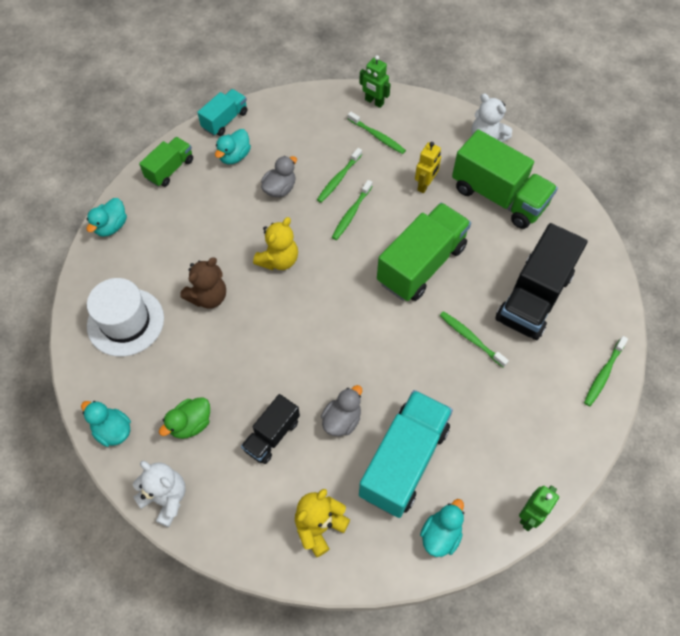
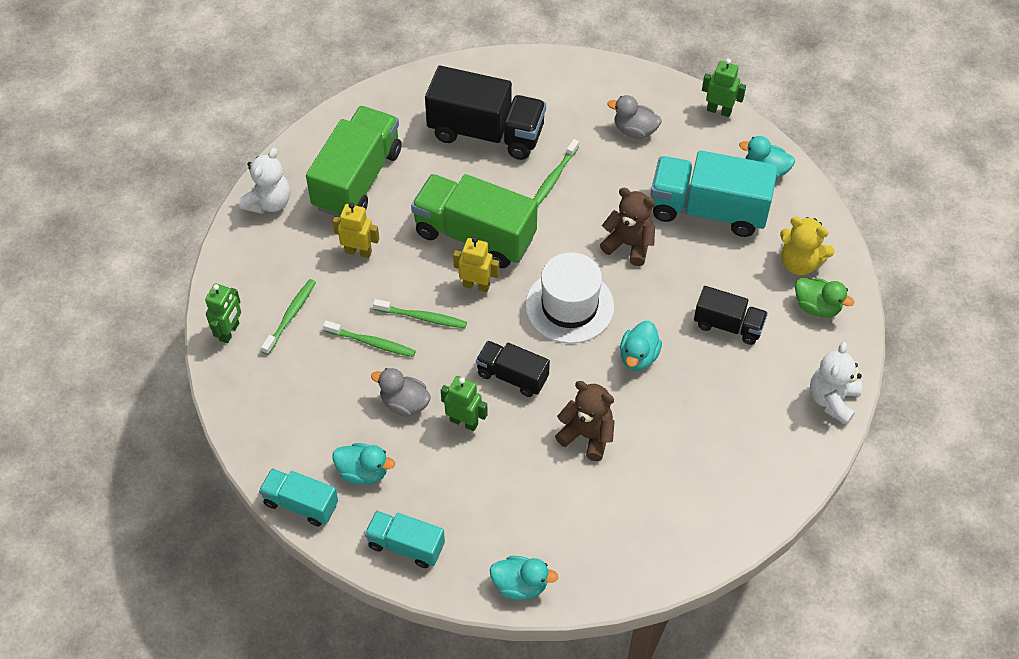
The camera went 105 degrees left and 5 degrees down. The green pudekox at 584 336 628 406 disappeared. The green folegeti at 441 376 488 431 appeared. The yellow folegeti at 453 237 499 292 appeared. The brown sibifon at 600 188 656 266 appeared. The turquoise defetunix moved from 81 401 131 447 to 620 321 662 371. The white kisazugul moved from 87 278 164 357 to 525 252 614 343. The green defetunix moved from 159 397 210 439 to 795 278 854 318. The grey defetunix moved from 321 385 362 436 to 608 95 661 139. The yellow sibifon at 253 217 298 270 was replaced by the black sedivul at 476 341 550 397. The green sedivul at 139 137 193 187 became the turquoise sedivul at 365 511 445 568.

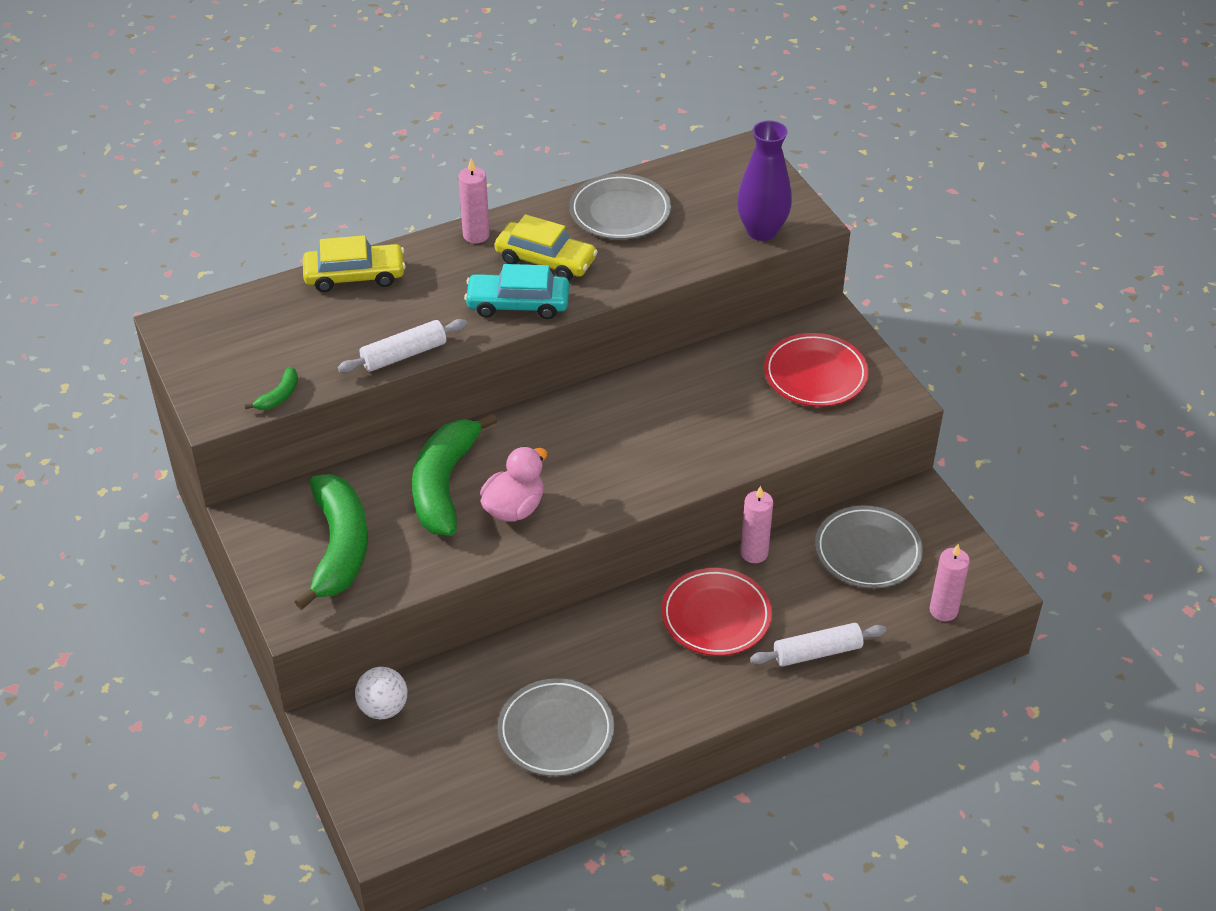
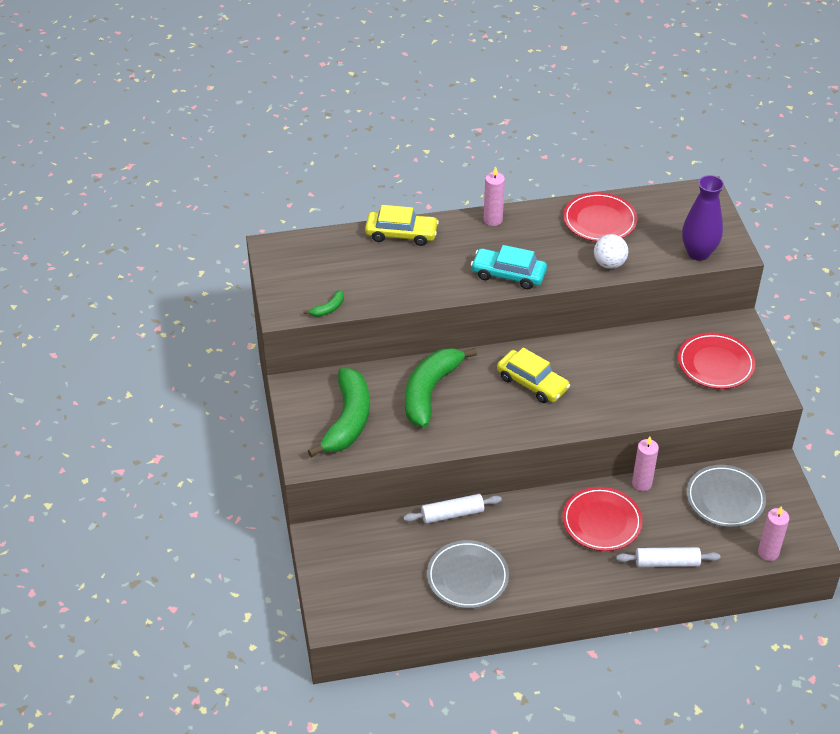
The camera went 15 degrees right and 0 degrees up. The pink defetunix at 480 446 547 522 disappeared. The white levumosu moved from 338 319 467 373 to 403 494 502 524. The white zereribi moved from 355 667 408 719 to 594 234 628 269. The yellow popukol moved from 495 214 598 281 to 497 348 570 403. The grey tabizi at 570 174 671 239 became the red tabizi at 563 192 637 242.

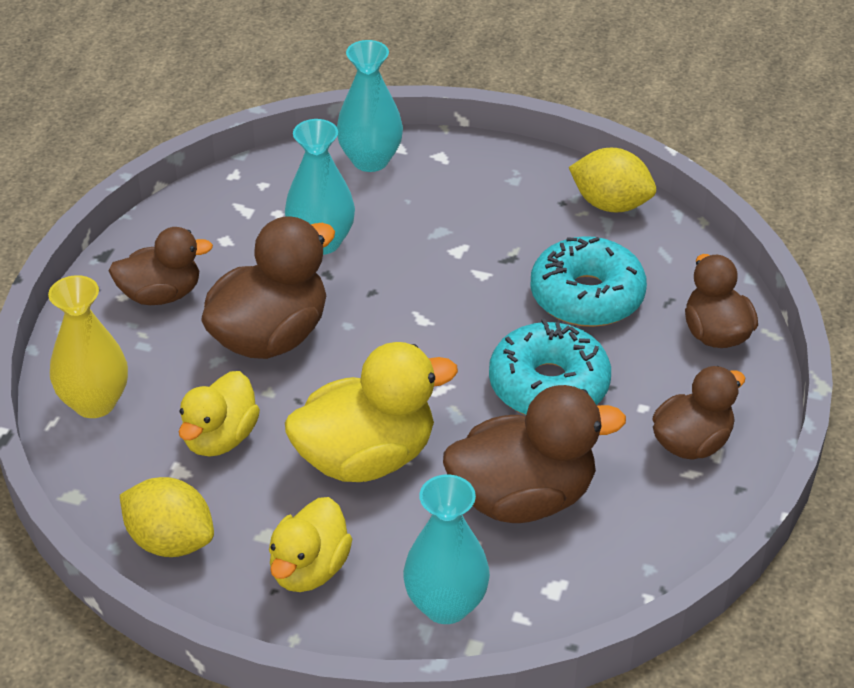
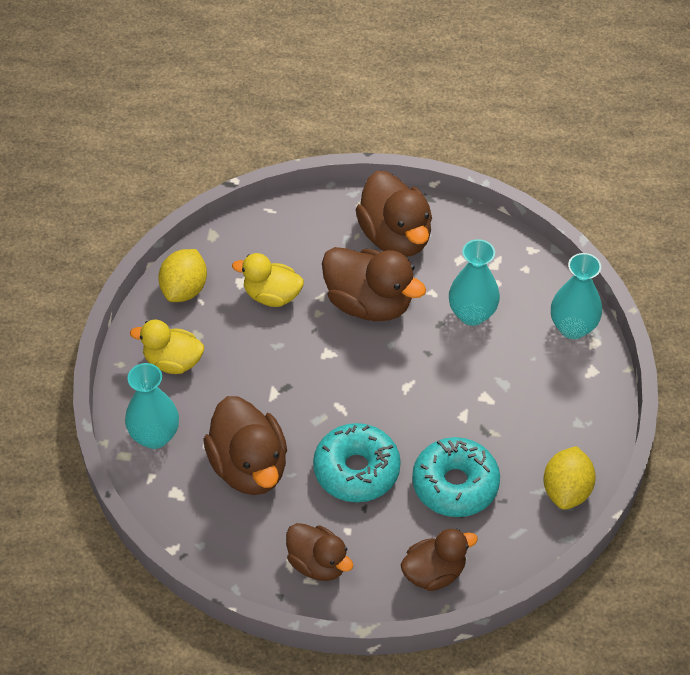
The camera went 80 degrees right and 10 degrees up. The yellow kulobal at 48 275 128 418 disappeared. The yellow defetunix at 285 342 458 482 disappeared. The brown defetunix at 109 227 213 305 changed to 1.56 times the size.

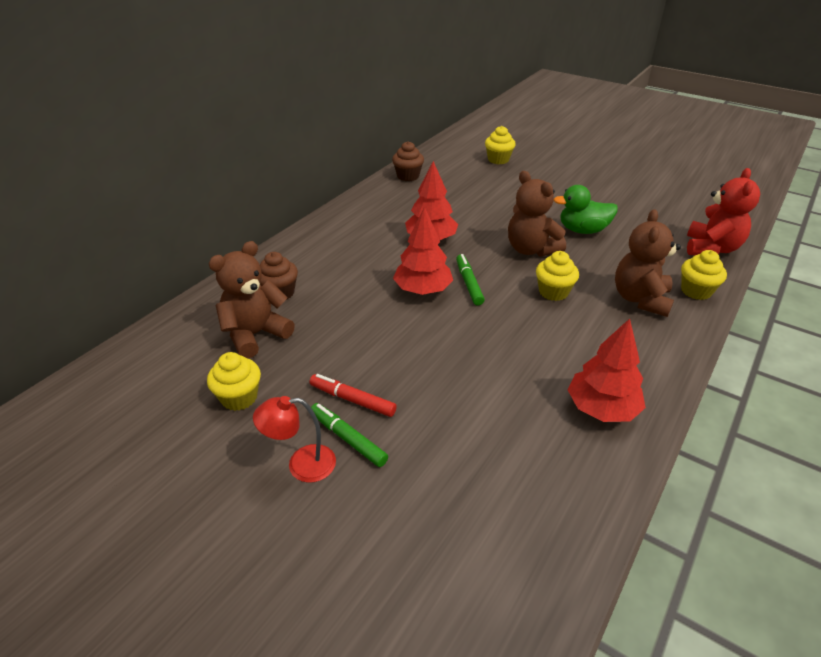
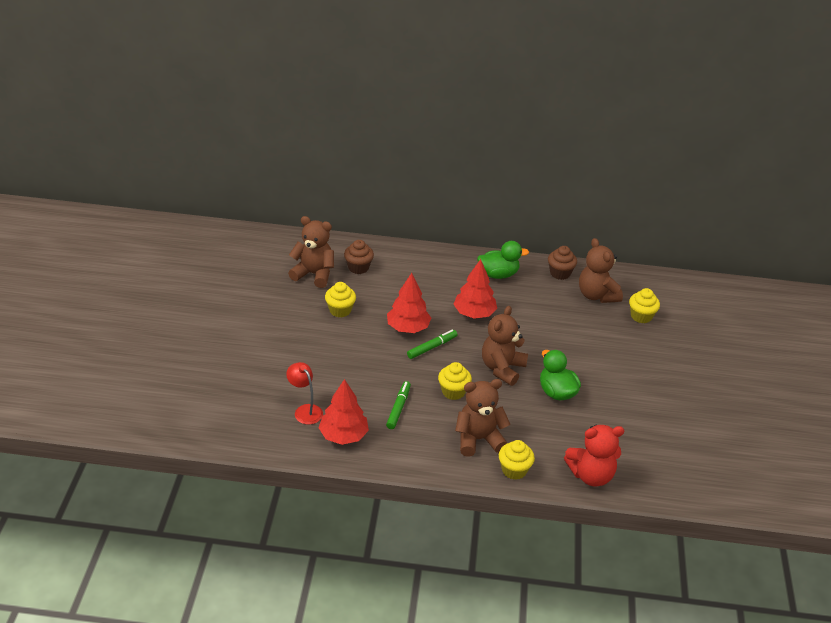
The camera went 60 degrees right and 0 degrees up. The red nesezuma at 309 374 397 417 disappeared. The green defetunix at 477 241 529 279 appeared. The brown sibifon at 579 238 623 303 appeared. The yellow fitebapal moved from 207 352 261 411 to 325 282 356 318. The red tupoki moved from 253 396 336 483 to 286 362 323 425. The green nesezuma moved from 311 403 388 467 to 386 381 411 429.

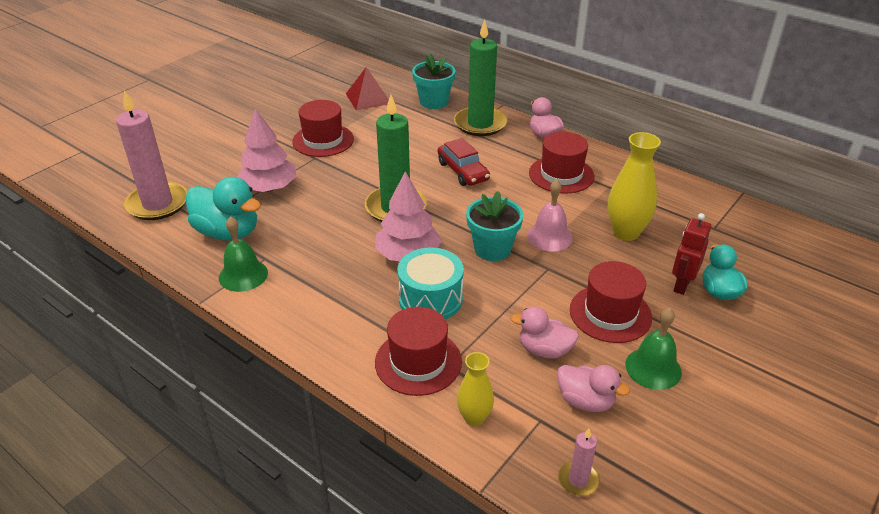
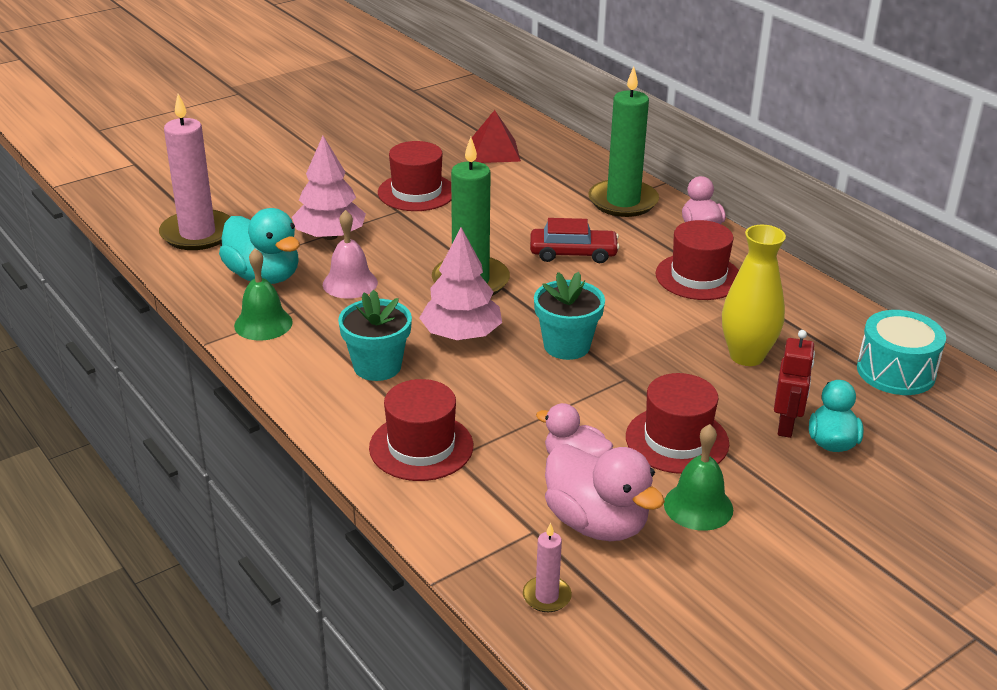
The camera went 15 degrees right and 5 degrees down. The yellow kulobal at 457 352 494 426 disappeared. The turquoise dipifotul moved from 397 247 464 319 to 857 310 946 395. The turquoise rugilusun moved from 412 53 456 109 to 338 290 412 381. The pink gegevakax moved from 527 179 573 252 to 323 210 378 299. The red popukol at 438 138 490 186 turned 75 degrees counterclockwise. The red folegeti at 672 213 711 295 turned 150 degrees clockwise. The pink defetunix at 557 365 630 412 changed to 1.59 times the size.

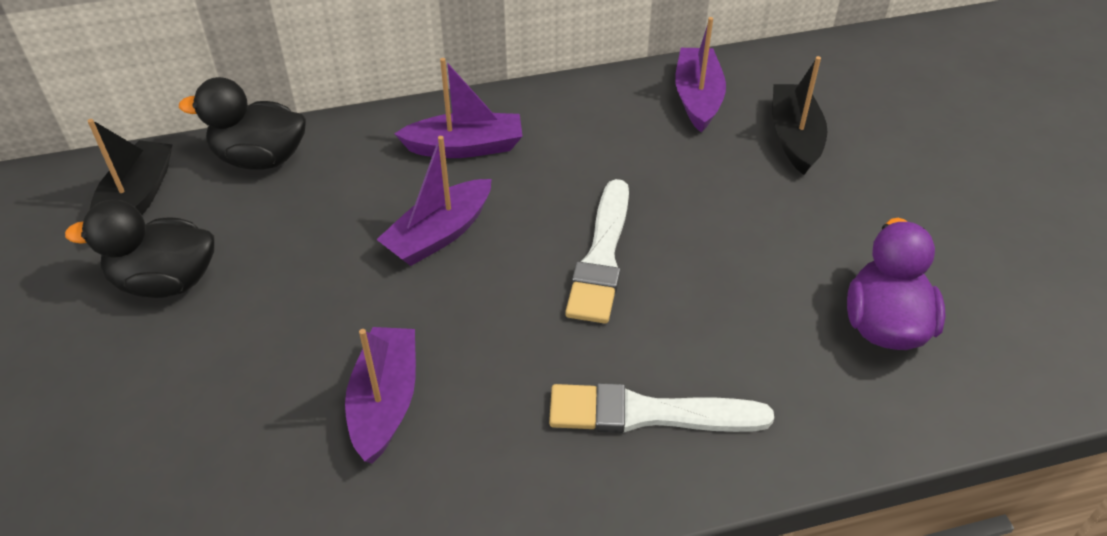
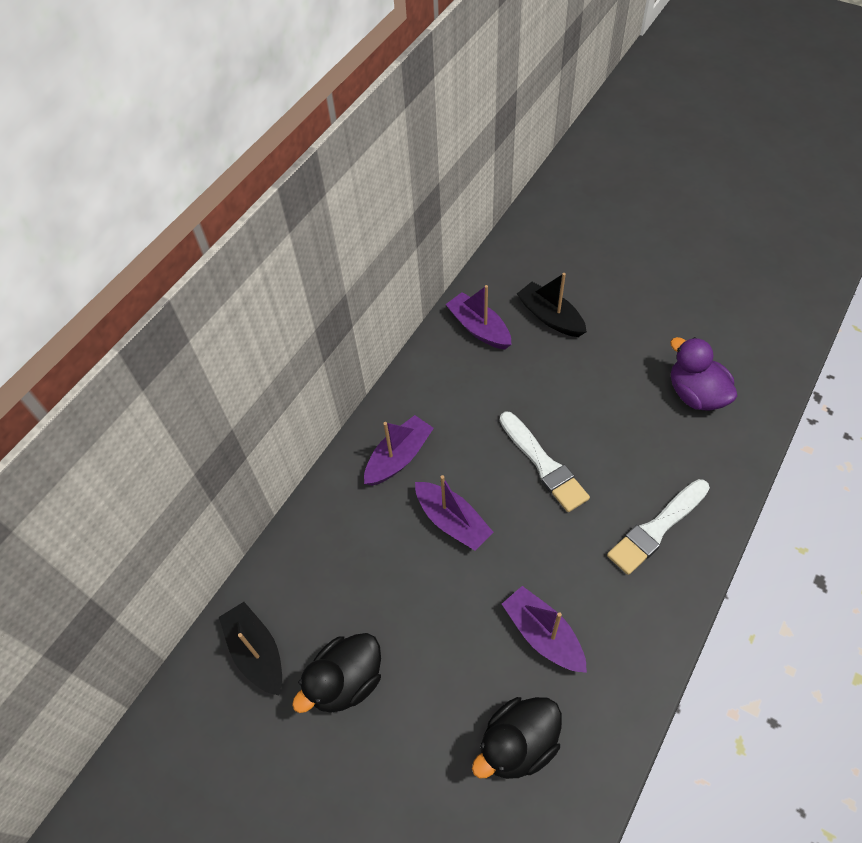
The camera went 40 degrees left and 10 degrees up. The black defetunix moved from 179 77 306 170 to 472 697 562 779. The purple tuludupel at 376 136 492 266 turned 45 degrees counterclockwise.

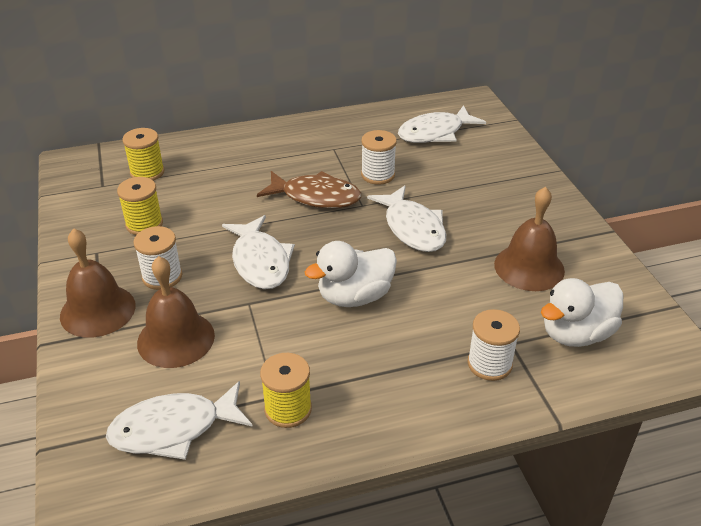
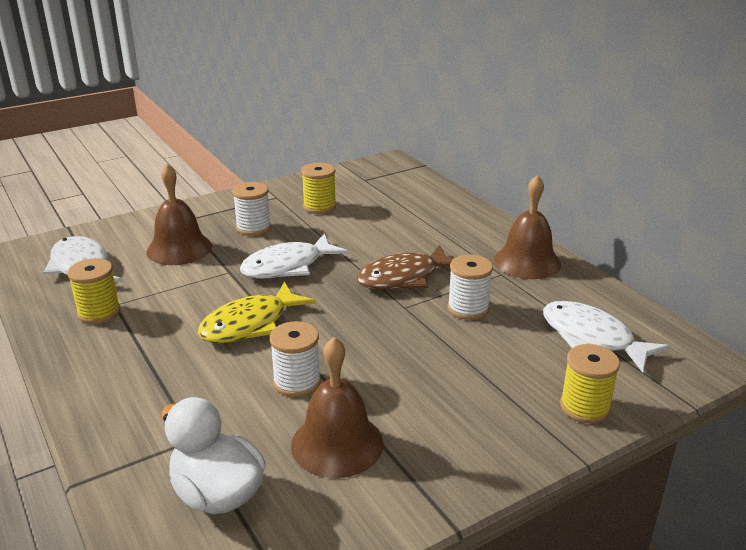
The camera went 75 degrees right and 10 degrees down. The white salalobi at 367 186 446 252 disappeared. The brown gegevakax moved from 60 228 136 338 to 494 175 561 279. The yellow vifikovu moved from 122 128 165 181 to 560 344 620 424. The white vifikovu moved from 467 309 520 381 to 270 321 321 397. The white defetunix at 305 241 397 307 was replaced by the yellow salalobi at 198 282 316 343. The brown salalobi at 257 171 361 208 turned 60 degrees clockwise.

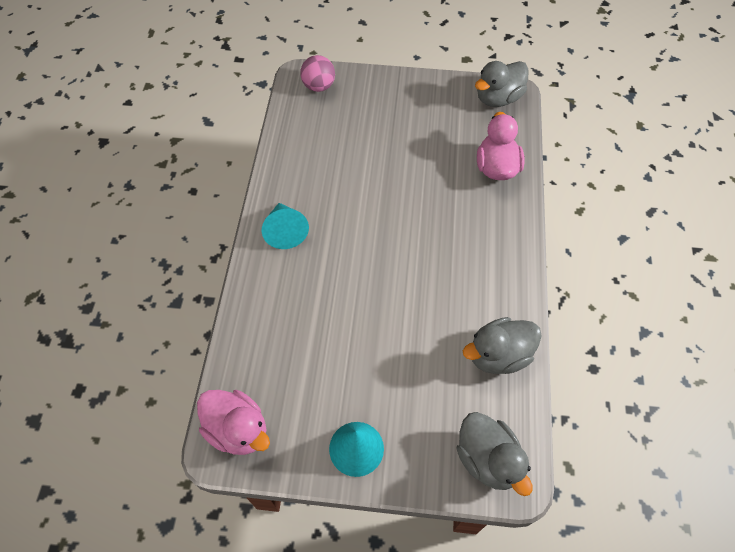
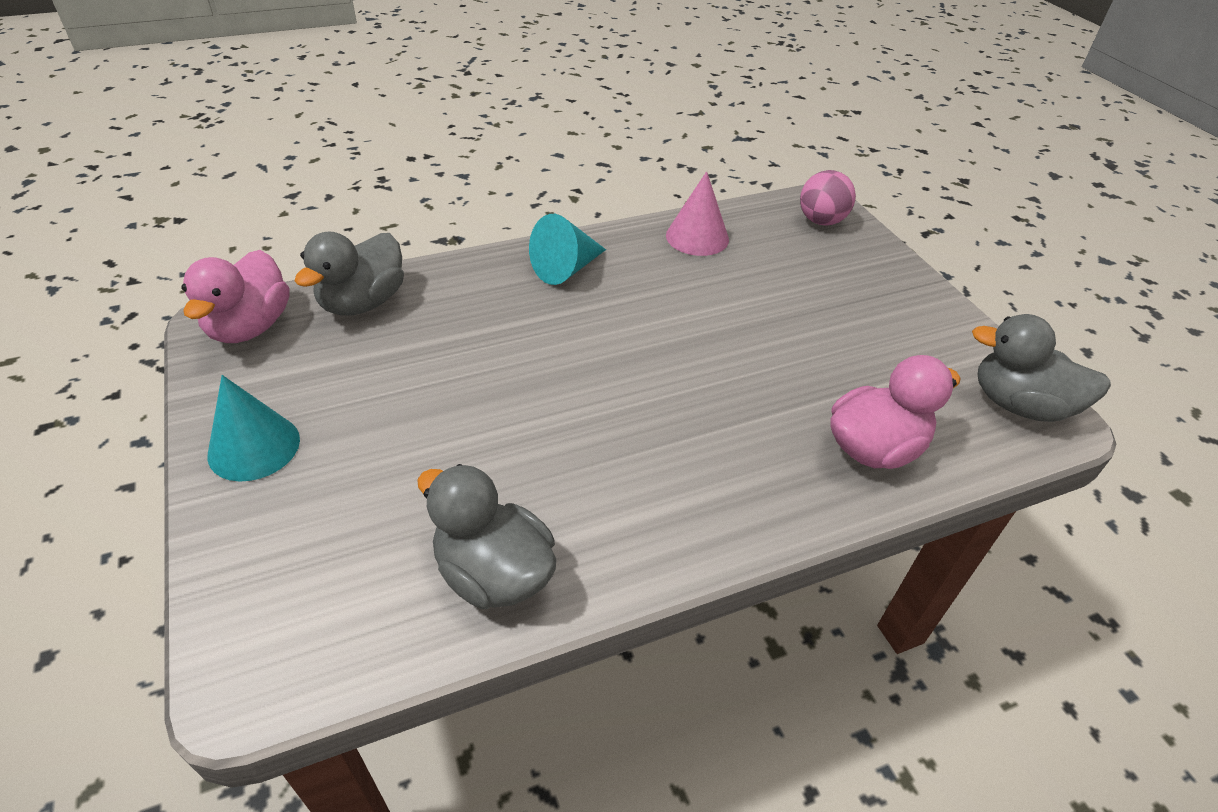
The camera went 60 degrees right and 15 degrees down. The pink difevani at 666 171 729 256 appeared. The grey defetunix moved from 456 412 532 496 to 295 232 404 316.

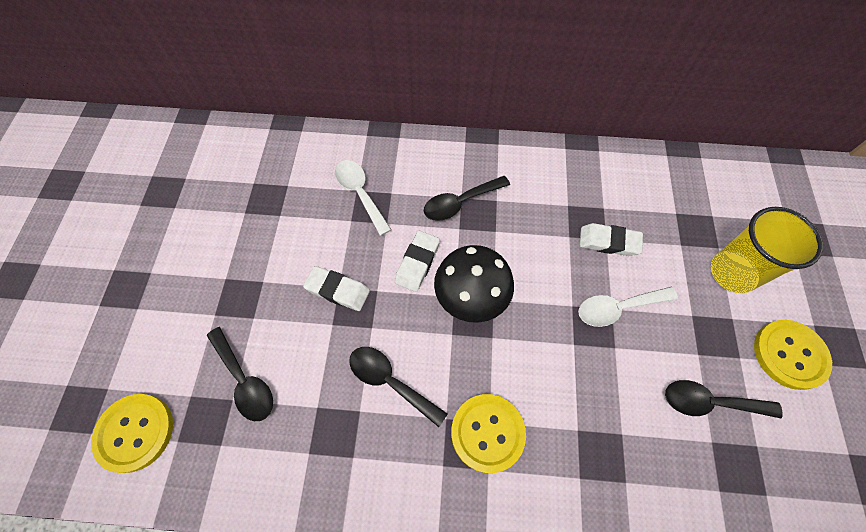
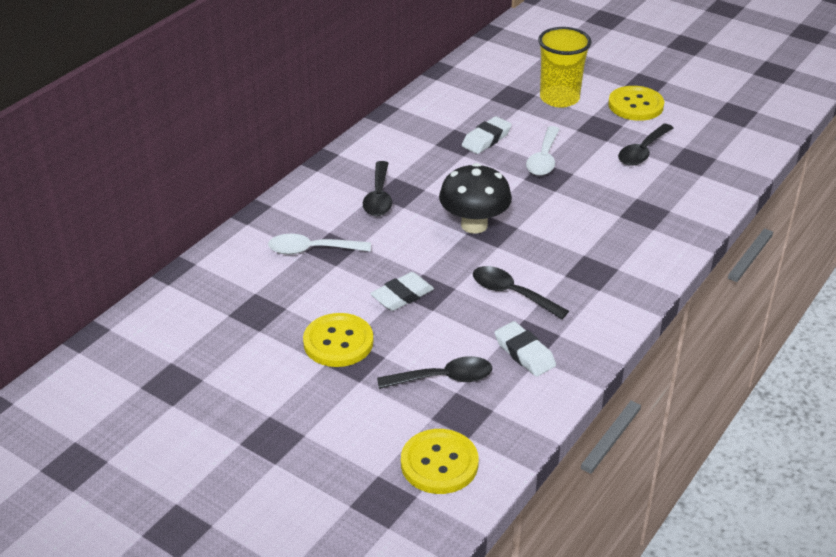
The camera went 60 degrees left and 25 degrees down. The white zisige moved from 395 231 440 292 to 494 321 556 377. The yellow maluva moved from 451 394 526 473 to 303 313 374 367. The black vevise at 349 347 447 427 turned 60 degrees clockwise.

